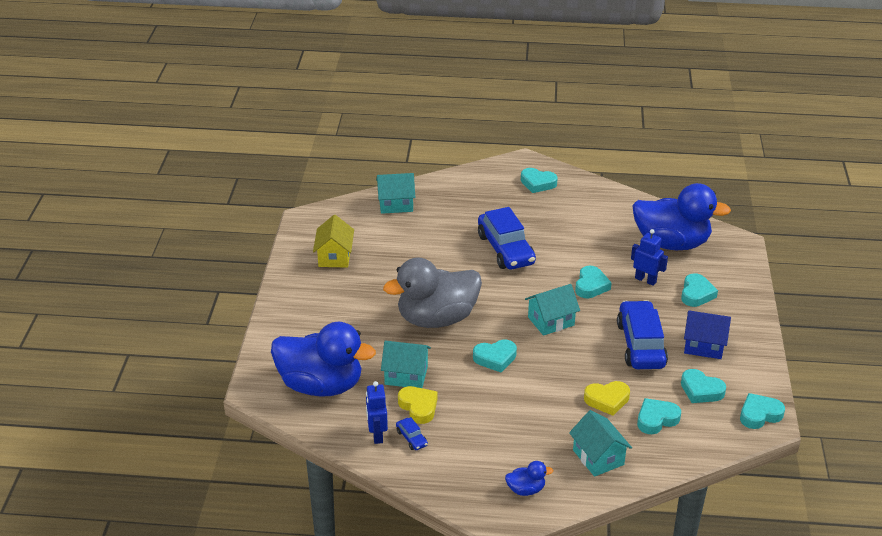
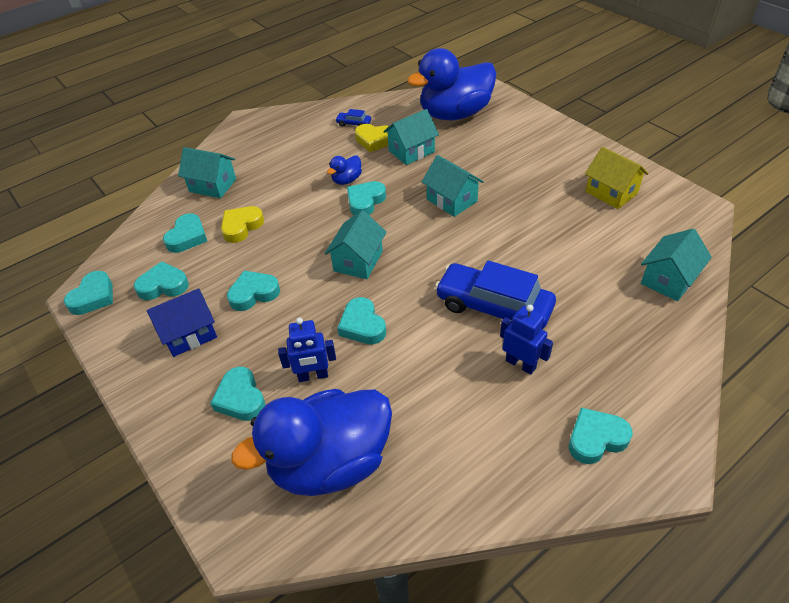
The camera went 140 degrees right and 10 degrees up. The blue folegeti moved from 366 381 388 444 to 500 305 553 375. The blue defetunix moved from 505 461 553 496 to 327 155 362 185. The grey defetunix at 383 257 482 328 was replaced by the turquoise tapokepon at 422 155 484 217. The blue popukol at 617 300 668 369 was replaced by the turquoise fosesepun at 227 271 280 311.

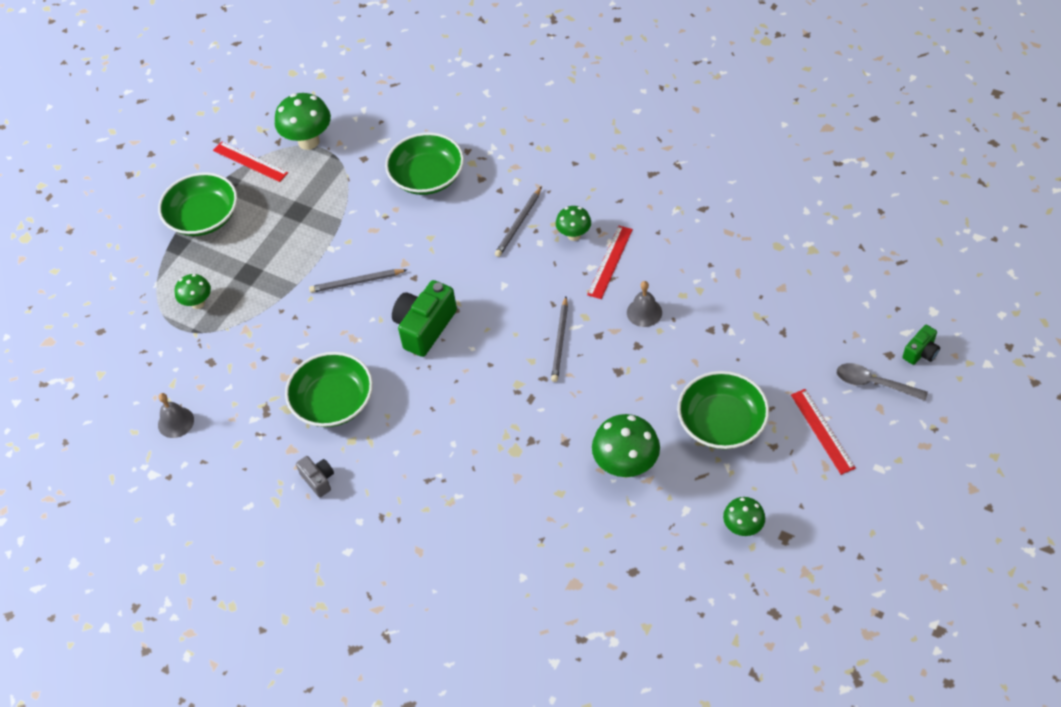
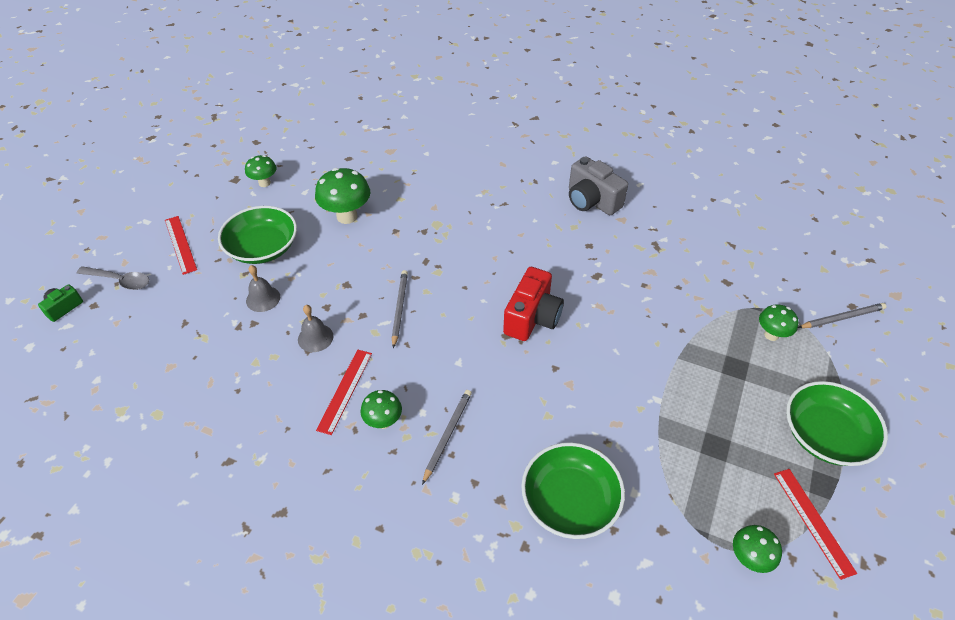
The camera went 170 degrees right and 5 degrees down. The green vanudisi at 285 352 373 427 disappeared. The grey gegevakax moved from 158 393 194 438 to 246 265 280 312. The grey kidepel moved from 309 269 407 293 to 798 303 887 328. The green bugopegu at 392 280 457 357 became the red bugopegu at 503 267 564 341. The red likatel at 213 141 288 182 turned 45 degrees clockwise. The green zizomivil at 275 93 331 150 changed to 0.60 times the size. The grey bugopegu at 296 456 334 497 changed to 1.89 times the size.

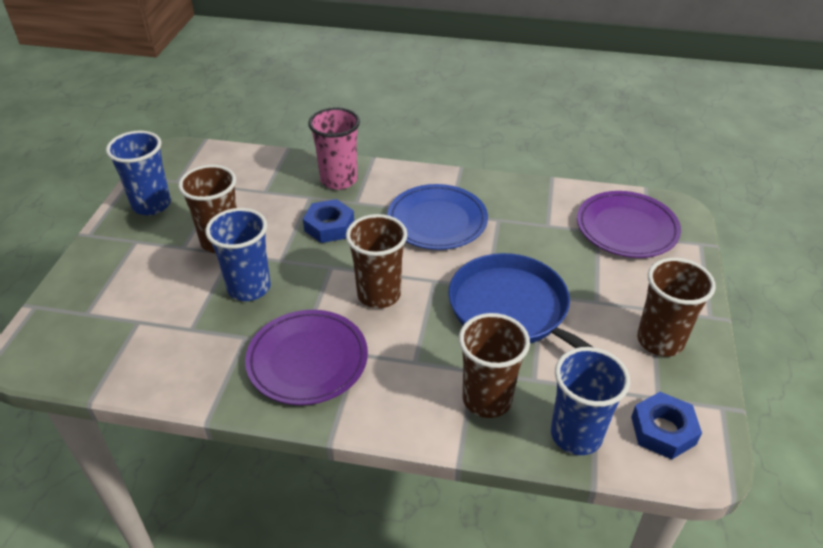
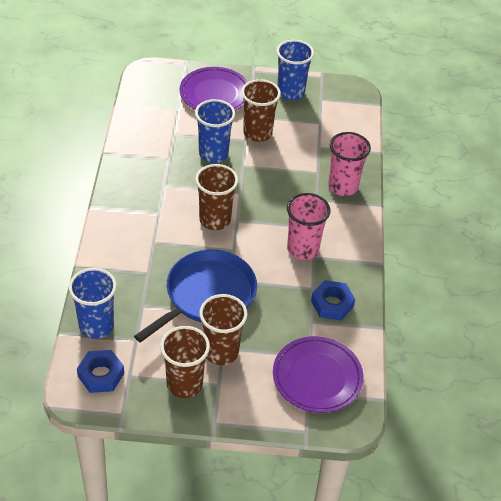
The camera went 80 degrees right and 5 degrees up. The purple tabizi moved from 245 310 368 405 to 180 67 248 111. The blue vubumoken moved from 303 199 354 243 to 311 280 355 320. The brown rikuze moved from 459 313 530 418 to 199 294 248 365. The blue tabizi at 387 184 488 250 was replaced by the pink rikuze at 287 193 330 260.

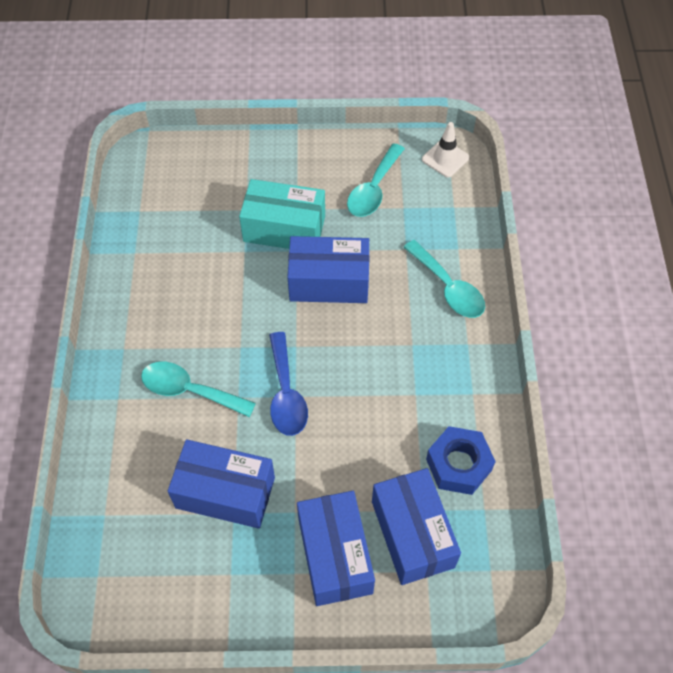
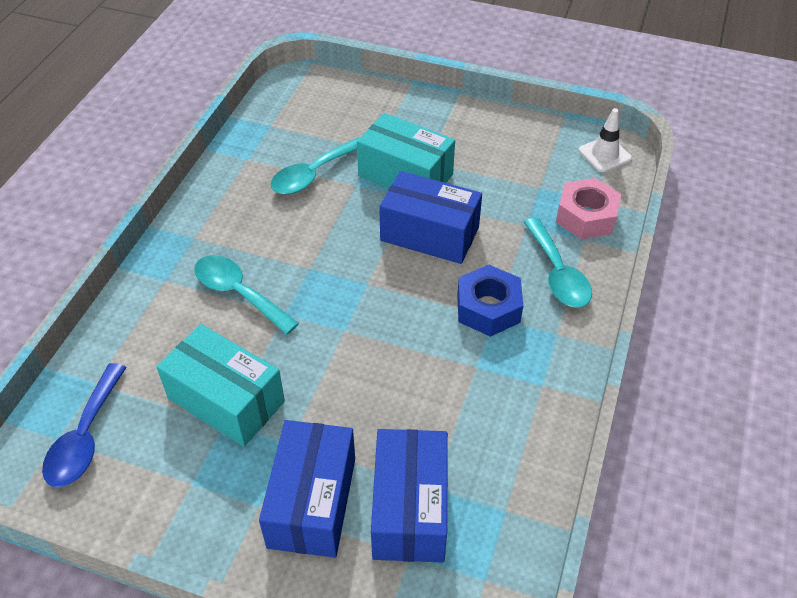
The camera went 20 degrees right and 10 degrees down. The pink vubumoken at 556 178 621 239 appeared. The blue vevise moved from 269 332 308 436 to 42 363 127 487. The turquoise vevise moved from 347 143 405 217 to 271 137 359 194. The blue vubumoken moved from 426 426 496 495 to 457 265 523 337. The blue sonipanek at 168 439 275 529 became the turquoise sonipanek at 156 324 285 447.

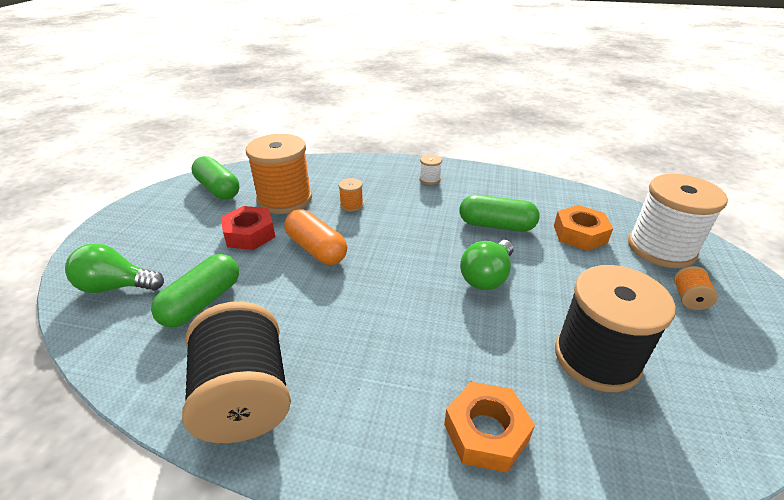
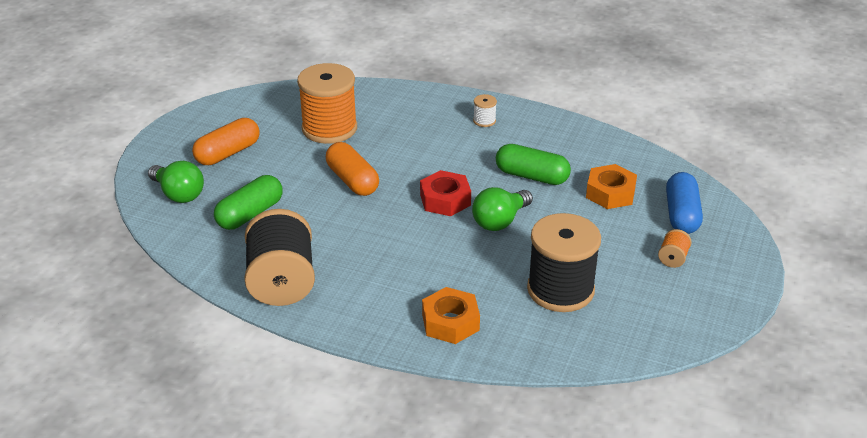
The camera went 10 degrees right and 0 degrees up. The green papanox at 191 156 239 200 disappeared. The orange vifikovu at 339 178 363 212 disappeared. The orange papanox at 192 118 260 165 appeared. The red vubumoken moved from 221 206 275 250 to 420 170 471 216. The white vifikovu at 628 174 728 268 was replaced by the blue papanox at 666 172 703 234. The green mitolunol at 65 243 164 293 turned 150 degrees counterclockwise.

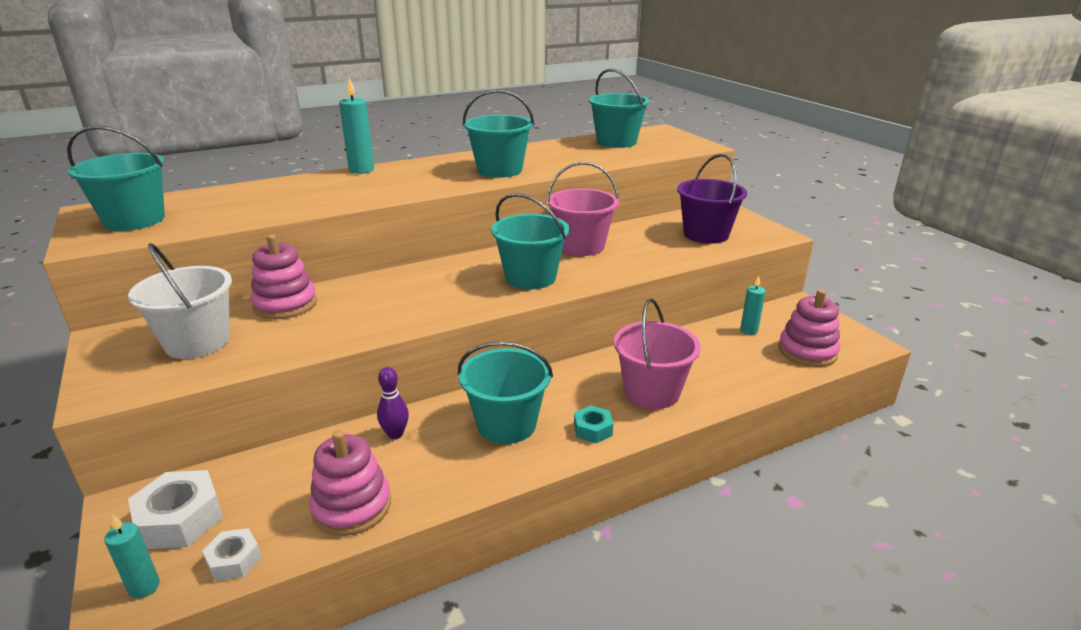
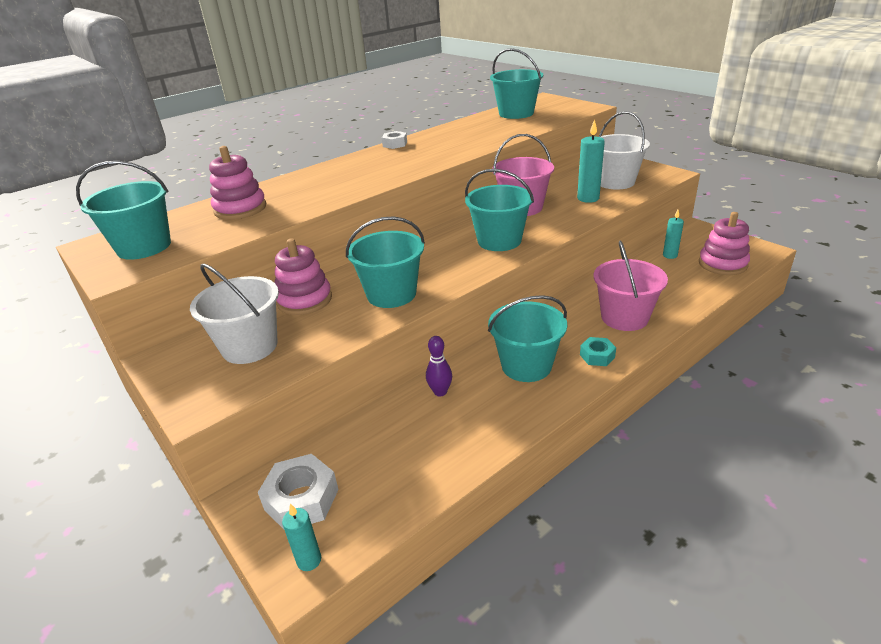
The camera went 10 degrees left and 5 degrees up. The white vubumoken moved from 202 528 262 581 to 382 131 407 149. The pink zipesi moved from 309 430 391 536 to 209 146 266 220. The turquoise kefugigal moved from 339 77 374 174 to 577 119 605 203. The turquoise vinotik moved from 463 89 534 178 to 346 216 425 308. The purple vinotik at 677 154 747 244 became the white vinotik at 599 111 650 190.

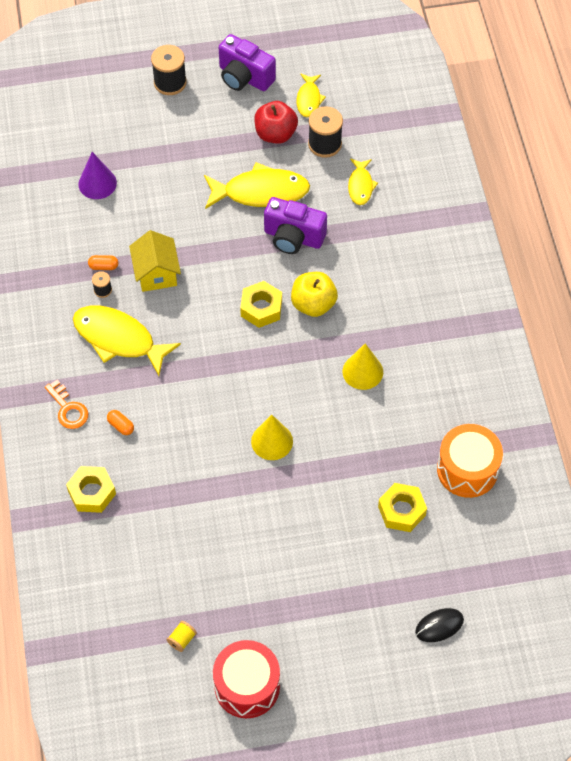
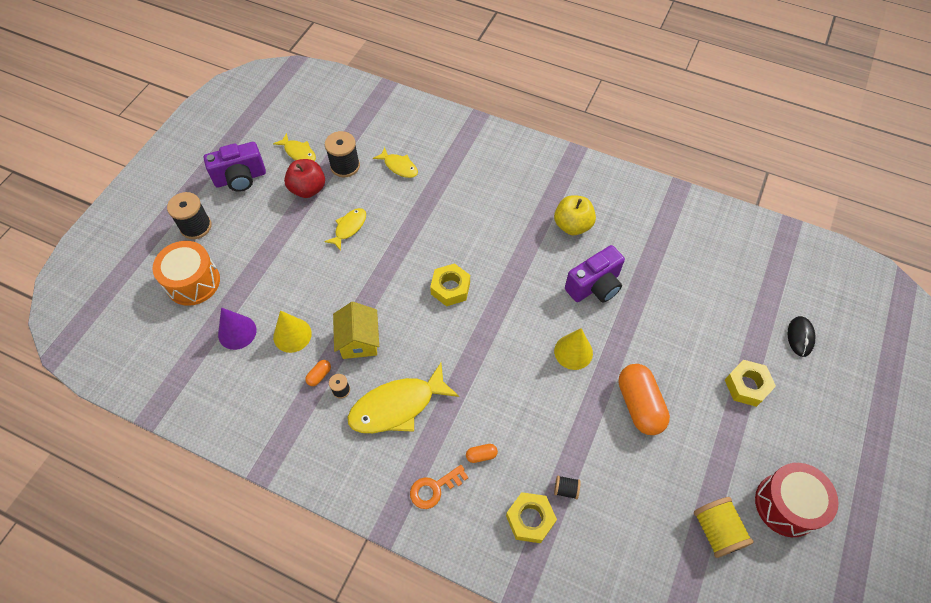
The camera went 55 degrees left and 0 degrees up. The black vifikovu at 554 475 581 499 appeared. The orange papanox at 618 364 670 435 appeared. The purple bugopegu moved from 264 197 327 254 to 565 245 625 303. The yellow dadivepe moved from 291 272 338 317 to 554 195 596 235. The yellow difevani moved from 342 343 383 390 to 273 310 312 353. The yellow vubumoken moved from 378 483 427 532 to 725 360 776 407. The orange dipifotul moved from 437 424 503 498 to 152 241 220 306. The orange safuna at 45 380 88 429 turned 150 degrees clockwise. The yellow tapokepon at 129 230 181 292 turned 60 degrees clockwise. The yellow vifikovu at 166 621 197 652 changed to 1.96 times the size. The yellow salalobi at 204 162 310 209 changed to 0.54 times the size.

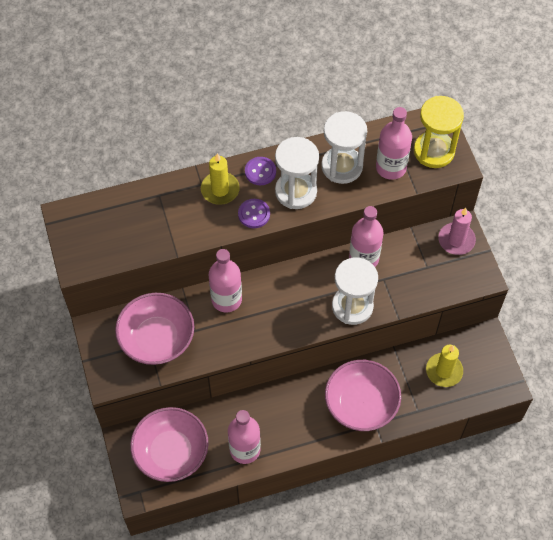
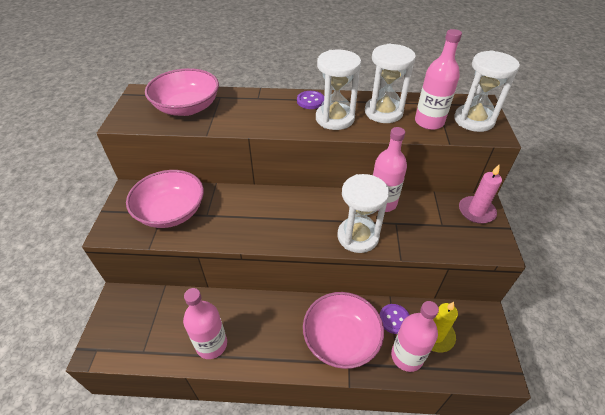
The camera went 20 degrees right and 15 degrees down. The yellow kefugigal at 201 153 240 205 disappeared. The pink vanudisi moved from 130 407 209 482 to 145 68 219 116. The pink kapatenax moved from 209 249 242 312 to 391 301 439 372. The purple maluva moved from 238 199 270 228 to 379 304 409 334. The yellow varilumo at 414 96 464 168 became the white varilumo at 454 50 520 132.

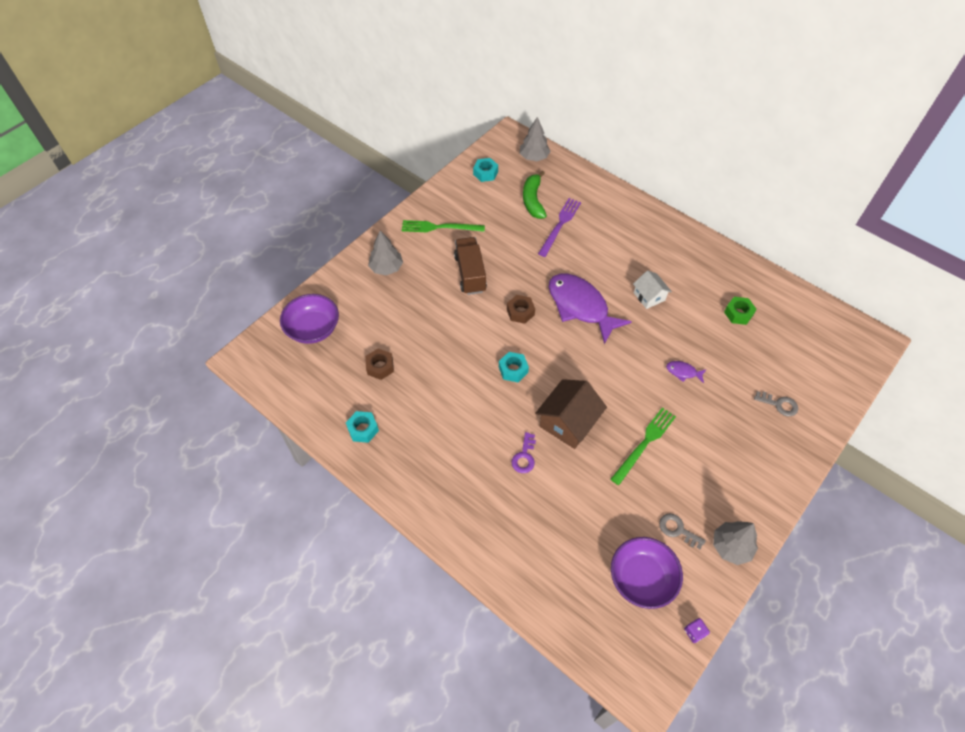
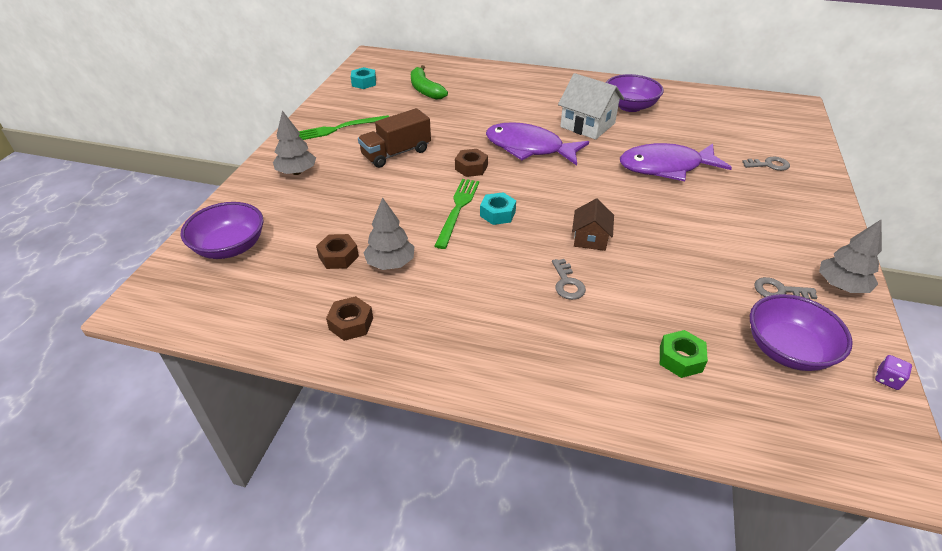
The camera went 25 degrees left and 15 degrees down. The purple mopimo at 538 198 581 257 disappeared. The purple vanudisi at 606 74 664 112 appeared. The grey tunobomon moved from 520 117 550 161 to 363 197 415 270. The green mopimo moved from 611 407 676 485 to 435 179 479 249. The green vubumoken moved from 724 297 757 325 to 660 330 708 378. The turquoise vubumoken at 346 411 379 443 became the brown vubumoken at 326 296 373 341. The purple safuna at 511 432 536 473 became the grey safuna at 552 259 586 300. The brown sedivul at 454 237 487 295 turned 90 degrees counterclockwise. The brown tapokepon at 535 379 607 449 changed to 0.61 times the size. The white tapokepon at 633 270 672 309 changed to 1.64 times the size. The purple salalobi at 666 361 706 383 changed to 2.45 times the size.

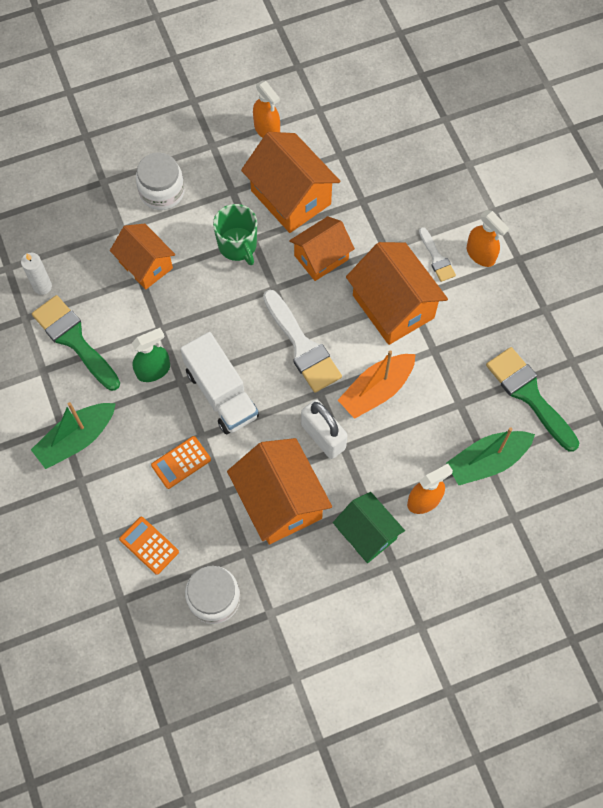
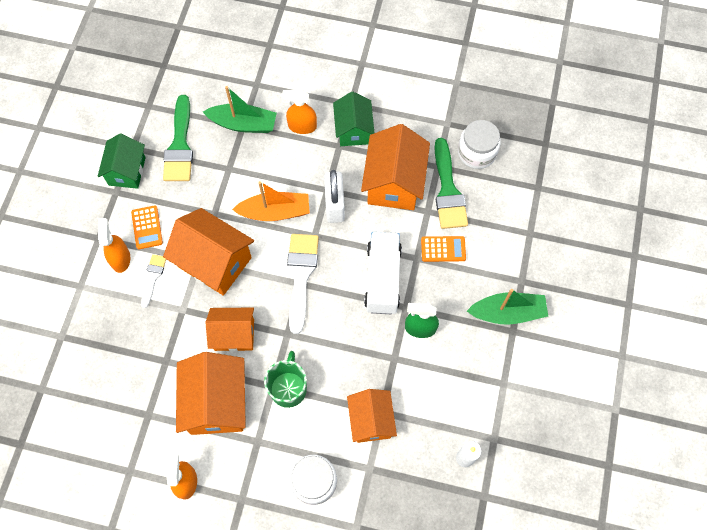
The camera went 145 degrees left and 0 degrees up. The green tapokepon at 98 134 146 189 appeared. The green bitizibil moved from 32 295 120 391 to 434 138 468 229. The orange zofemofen moved from 119 517 179 575 to 131 205 163 249. The orange tapokepon at 346 242 448 345 turned 60 degrees counterclockwise.

